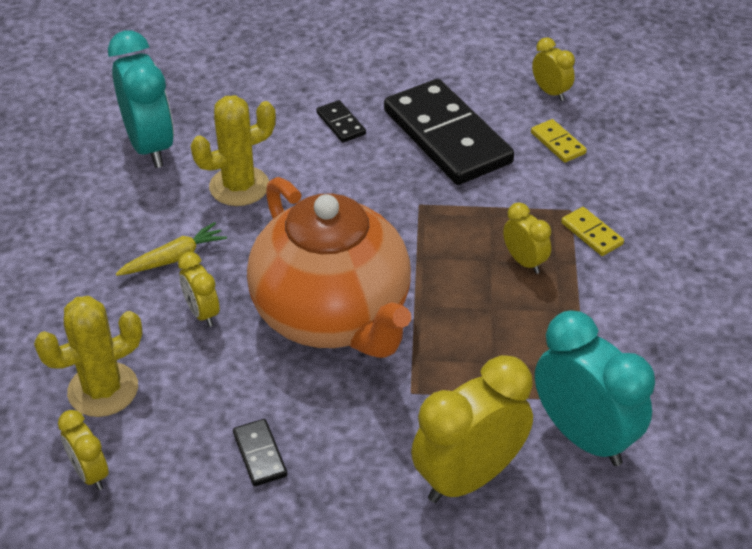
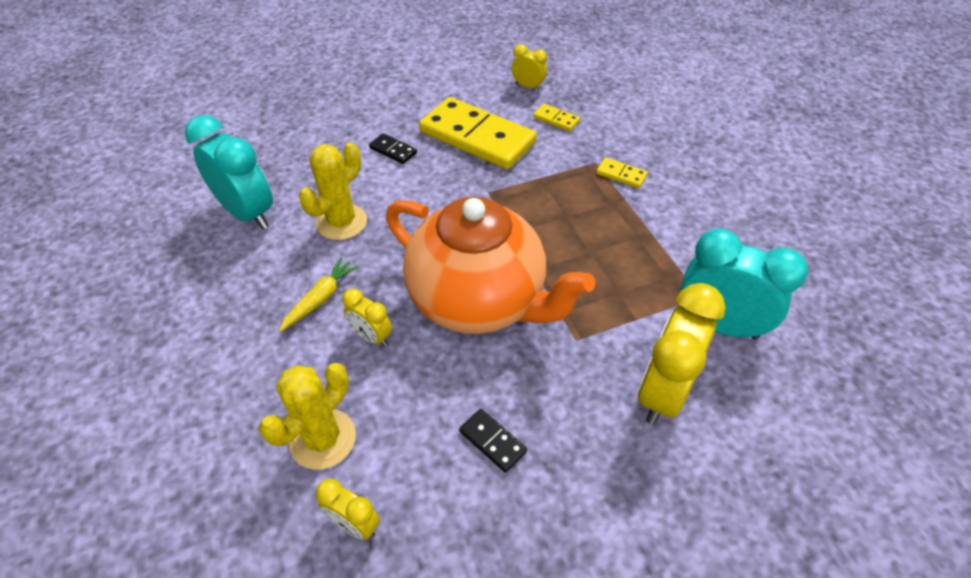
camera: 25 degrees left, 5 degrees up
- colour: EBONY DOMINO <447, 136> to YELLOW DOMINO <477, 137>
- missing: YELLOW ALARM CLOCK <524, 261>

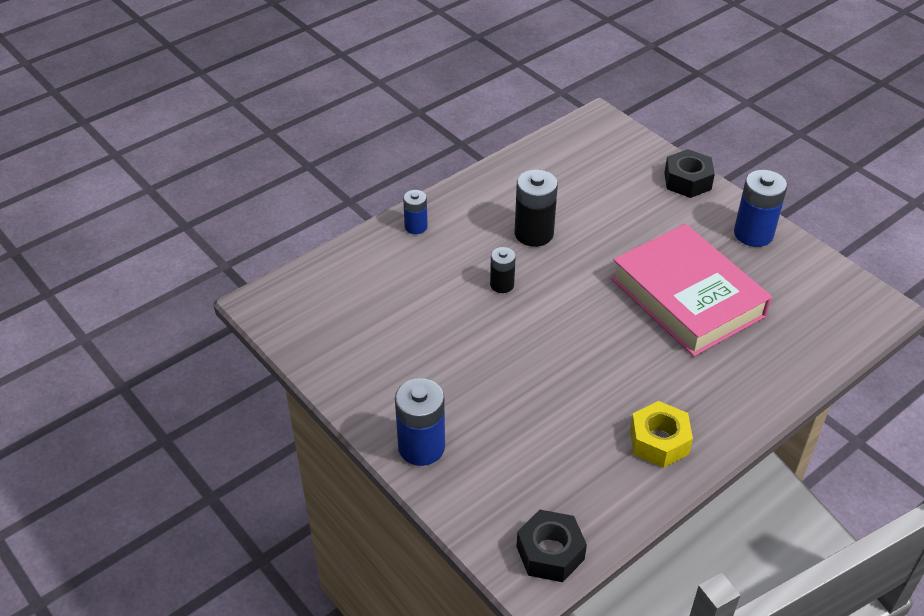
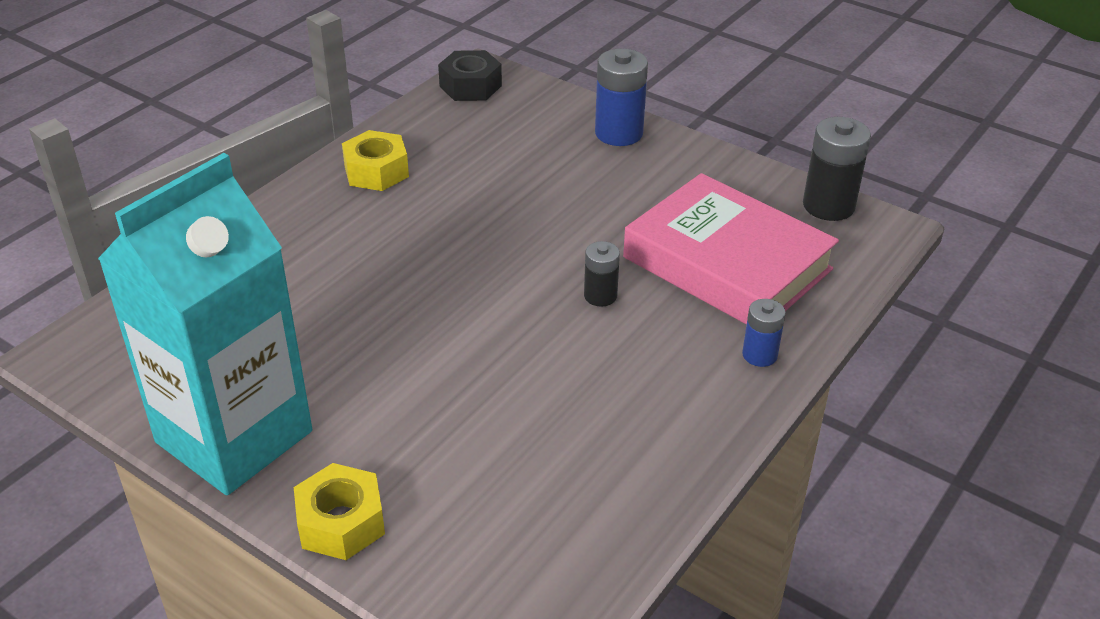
camera: 165 degrees right, 5 degrees down
- relocated: EBONY POWER CELL <534, 233> to <828, 206>
- relocated: ROSE-PINK HARDCOVER <687, 297> to <727, 264>
- colour: EBONY NUT <687, 181> to YELLOW NUT <341, 523>
- exchanged: COBALT POWER CELL <753, 234> to TEAL MILK CARTON <234, 437>

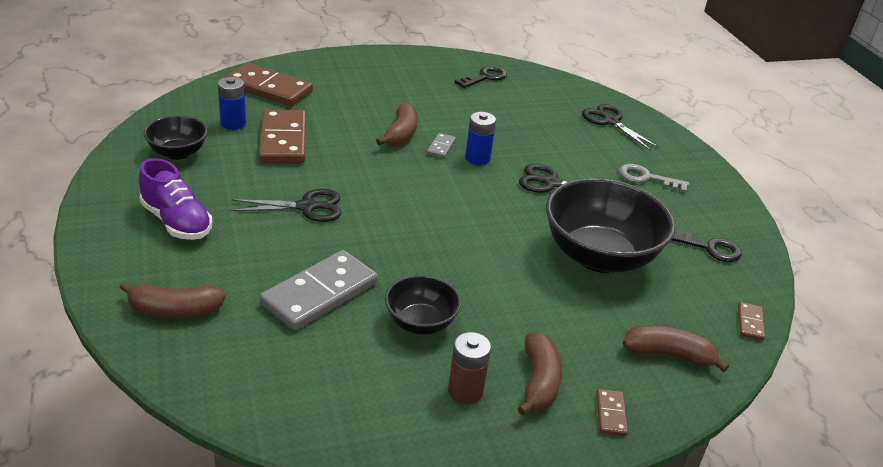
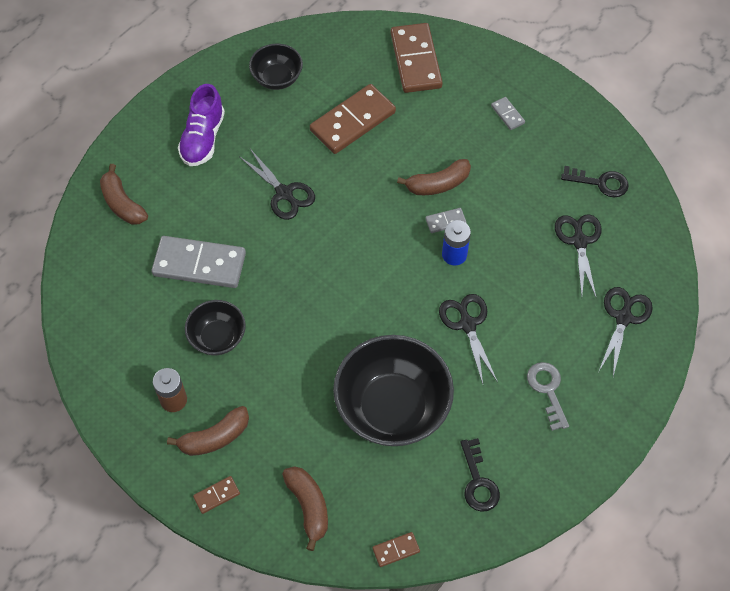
camera: 60 degrees right, 25 degrees up
- missing: COBALT POWER CELL <233, 123>
- appeared: GRAY DOMINO <507, 114>
- appeared: EBONY SCISSORS <579, 241>

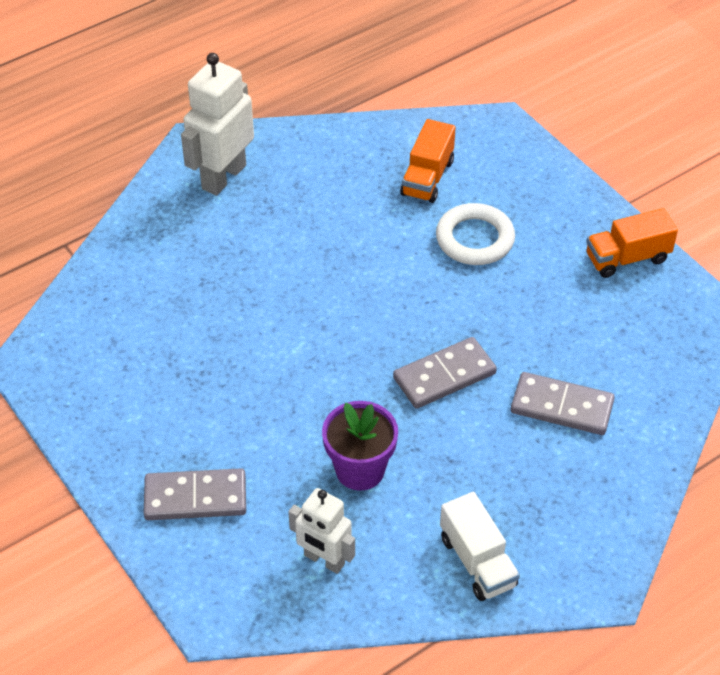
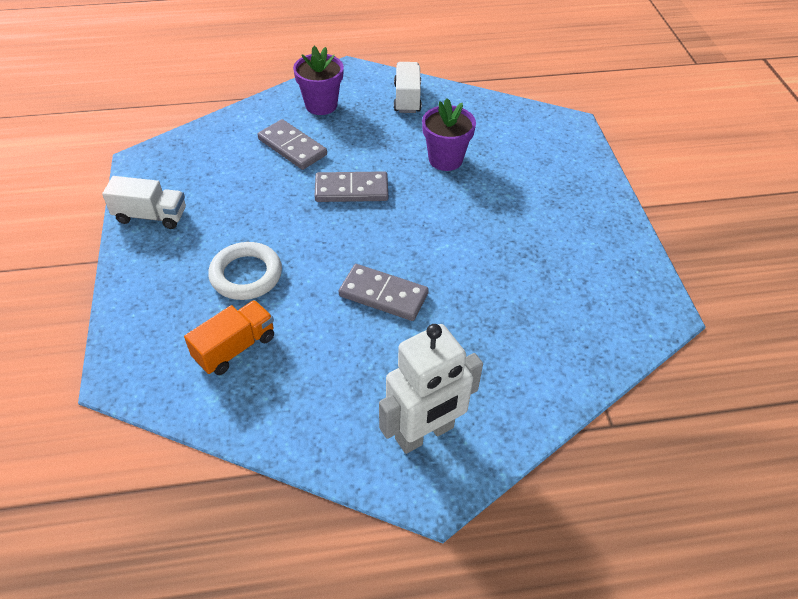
camera: 155 degrees left, 0 degrees up
- relocated: GRAY DOMINO <195, 497> to <383, 295>
- missing: WHITE ROBOT FIGURE <324, 560>
- colour: ORANGE LORRY <627, 258> to WHITE LORRY <151, 216>
- appeared: VIOLET PLANT POT <321, 105>

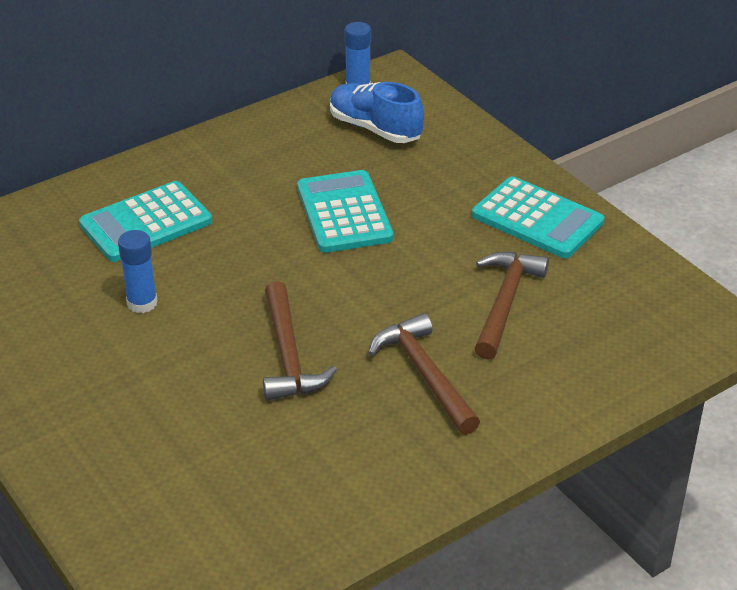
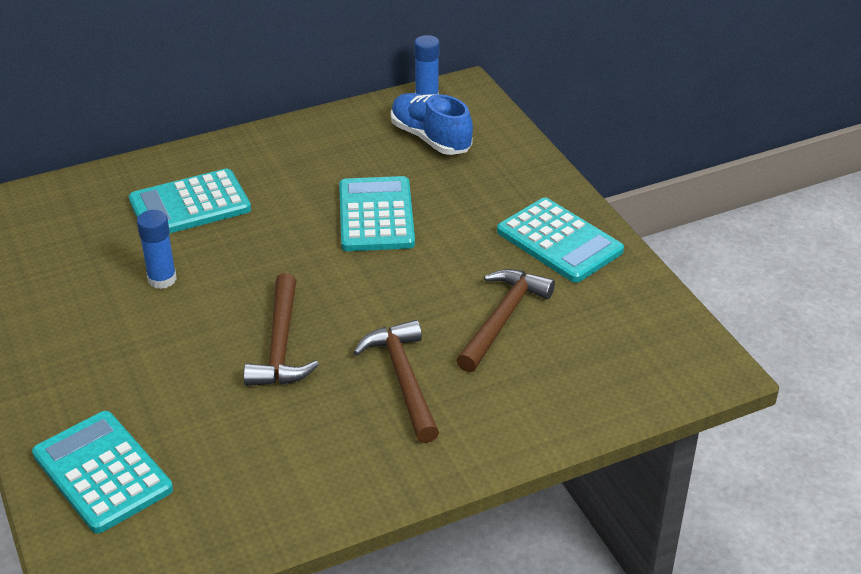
camera: 10 degrees right, 0 degrees up
- appeared: TEAL CALCULATOR <102, 472>

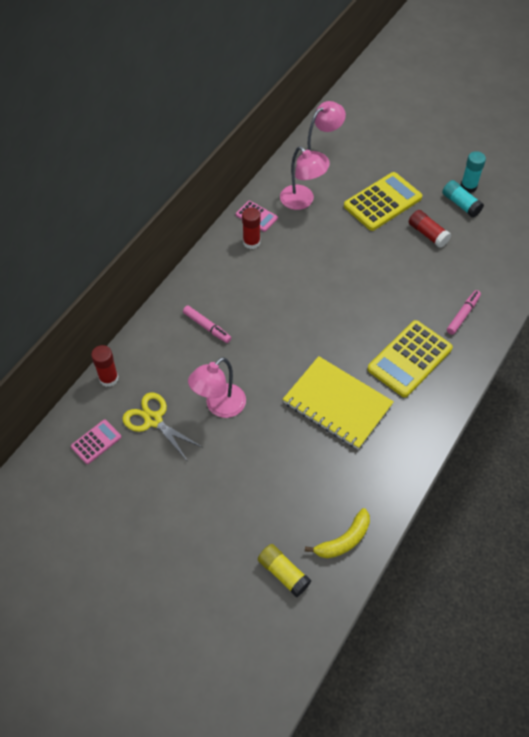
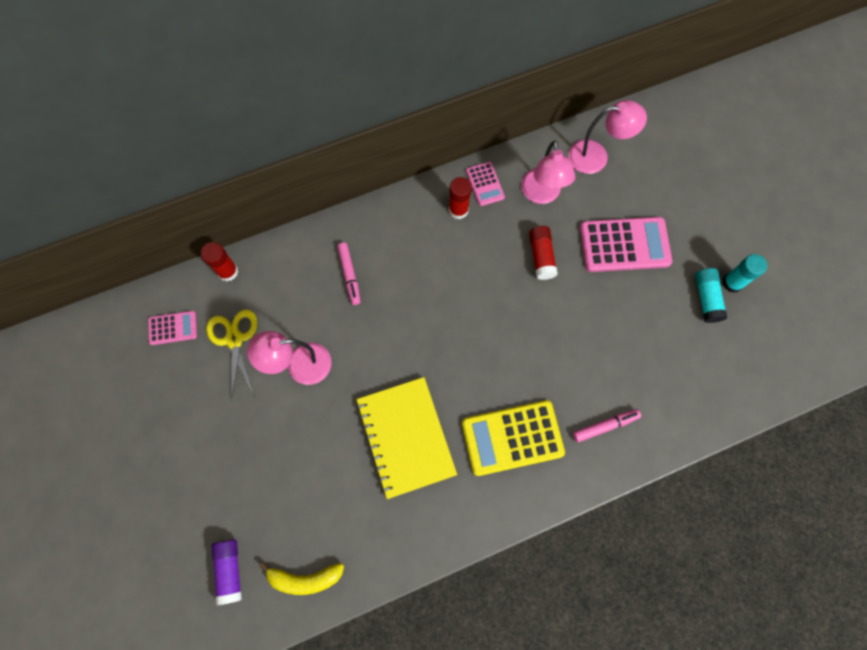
camera: 35 degrees right, 15 degrees up
- colour: YELLOW STICK OF GLUE <283, 573> to VIOLET STICK OF GLUE <230, 570>
- colour: YELLOW CALCULATOR <382, 202> to ROSE-PINK CALCULATOR <624, 245>
- relocated: RED STICK OF GLUE <428, 234> to <541, 256>

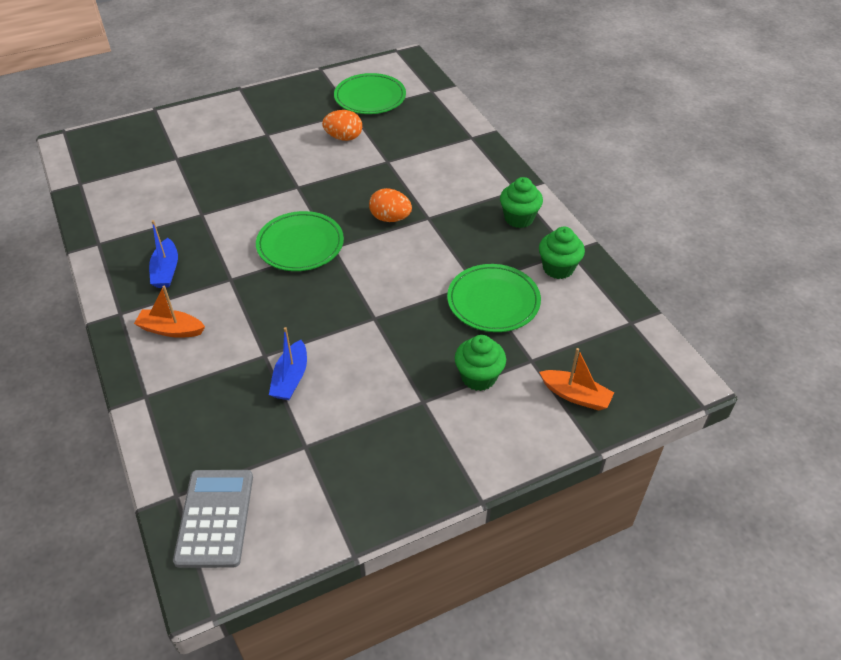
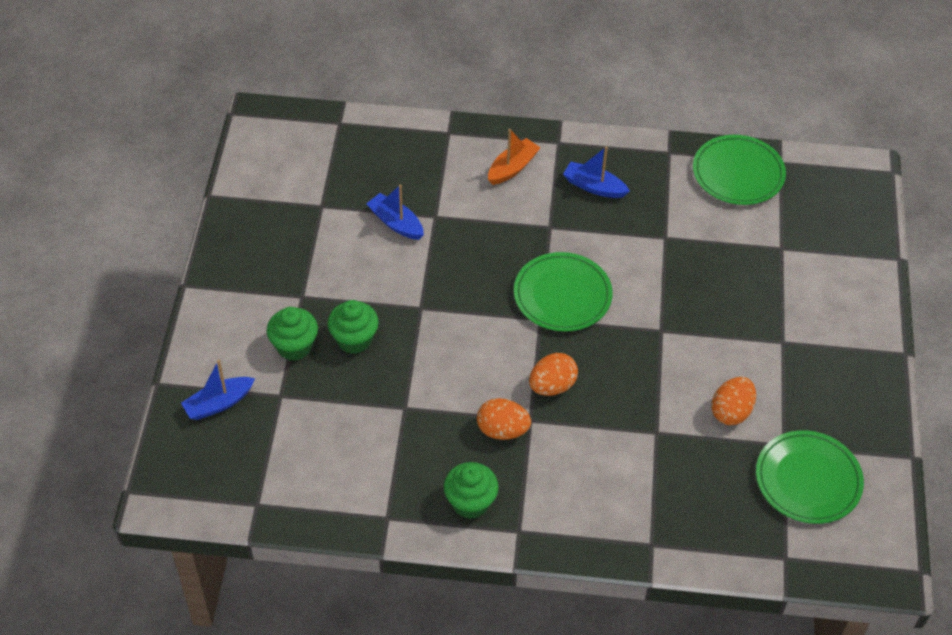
camera: 120 degrees right, 5 degrees up
- missing: GRAY CALCULATOR <215, 518>
- relocated: GREEN DINNER PLATE <493, 301> to <738, 173>
- relocated: GREEN CUPCAKE <558, 268> to <354, 340>
- colour: ORANGE SAILBOAT <575, 395> to COBALT SAILBOAT <219, 403>
- appeared: ORANGE EGG <502, 430>

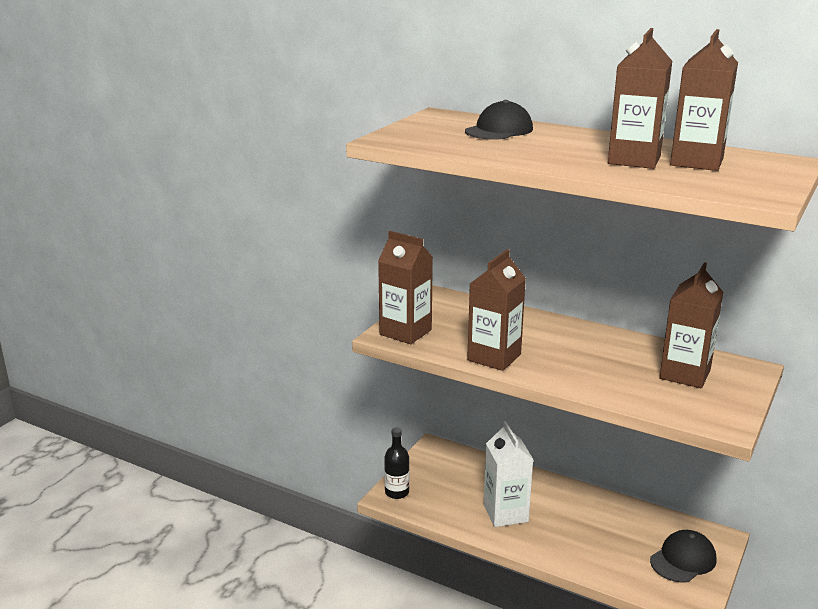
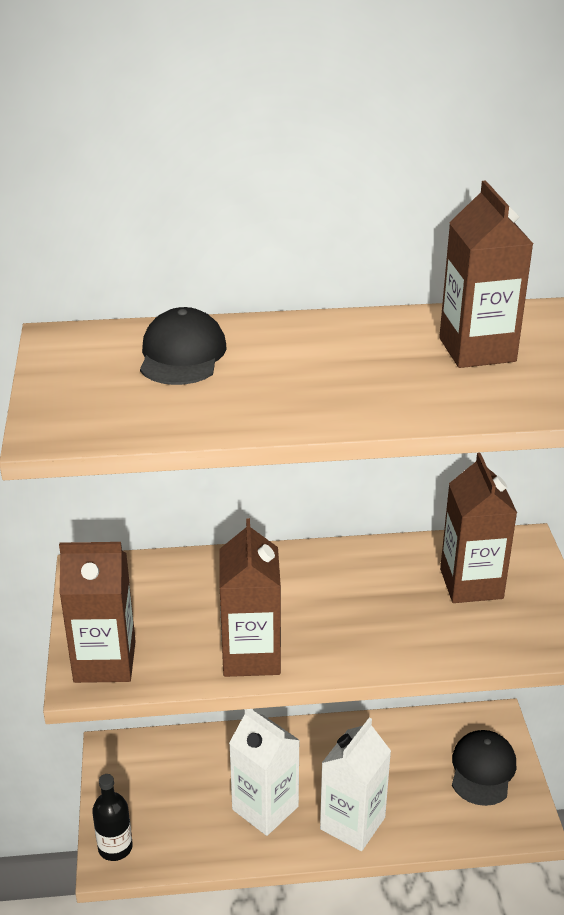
camera: 35 degrees left, 10 degrees up
- missing: RUSSET MILK CARTON <634, 160>
- appeared: WHITE MILK CARTON <352, 823>

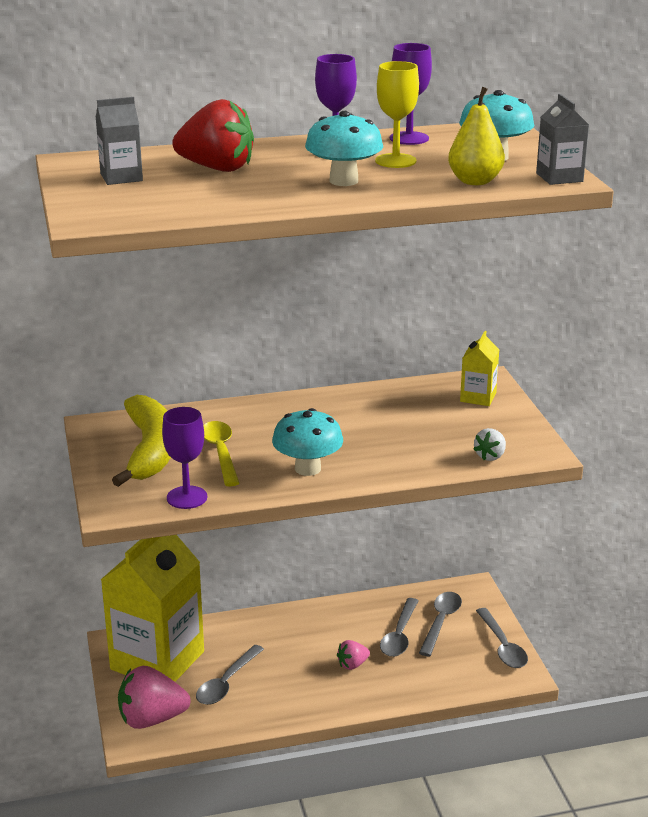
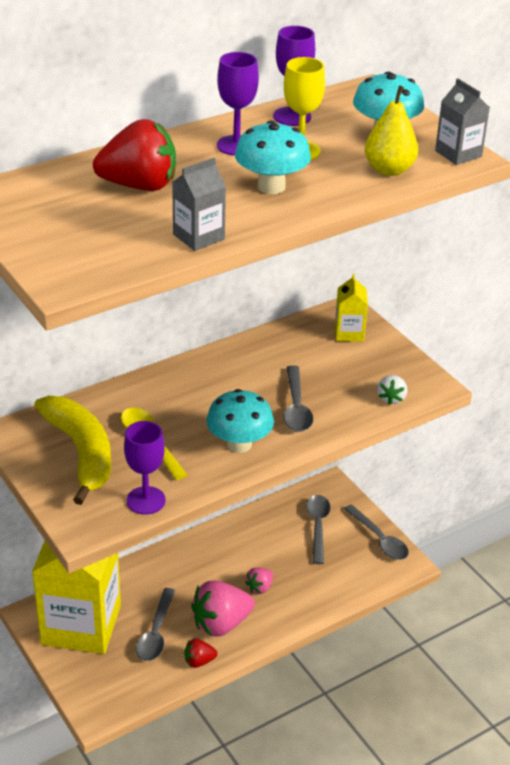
camera: 20 degrees left, 10 degrees up
- relocated: GRAY MILK CARTON <121, 177> to <198, 237>
- relocated: ROSE-PINK BERRY <151, 719> to <221, 624>
- relocated: GRAY SPOON <399, 635> to <296, 407>
- appeared: RED BERRY <199, 661>

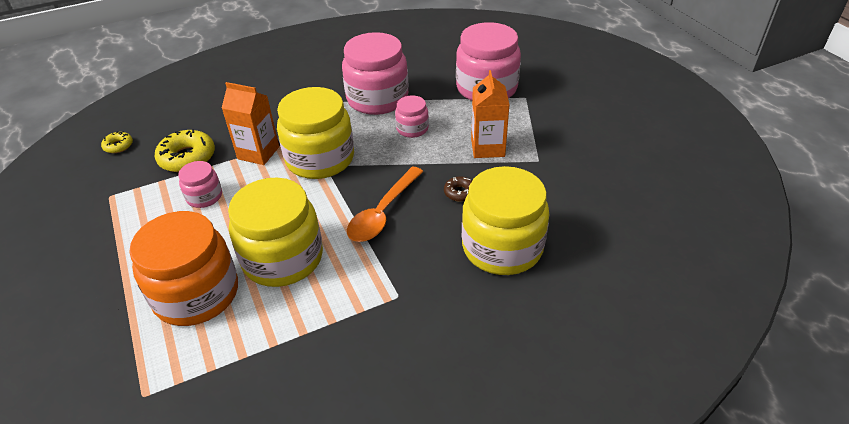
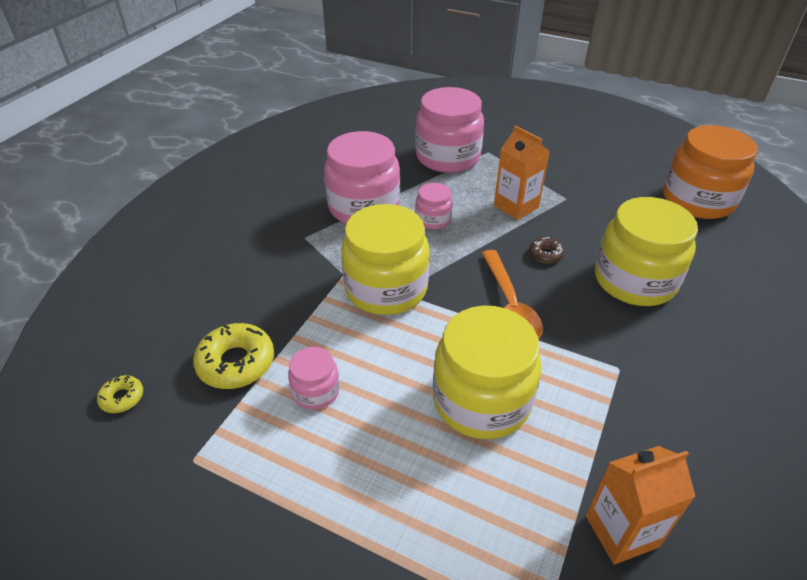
camera: 40 degrees left, 0 degrees up
- relocated: ORANGE PRESERVE JAR <196, 294> to <697, 200>
- relocated: ORANGE MILK CARTON <258, 153> to <621, 531>

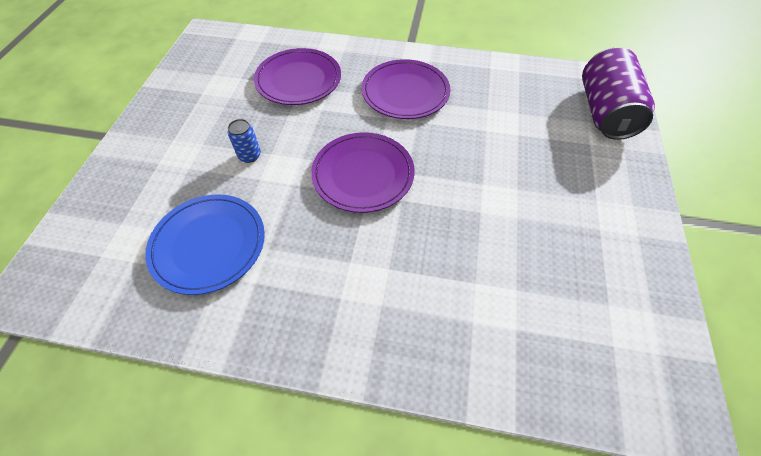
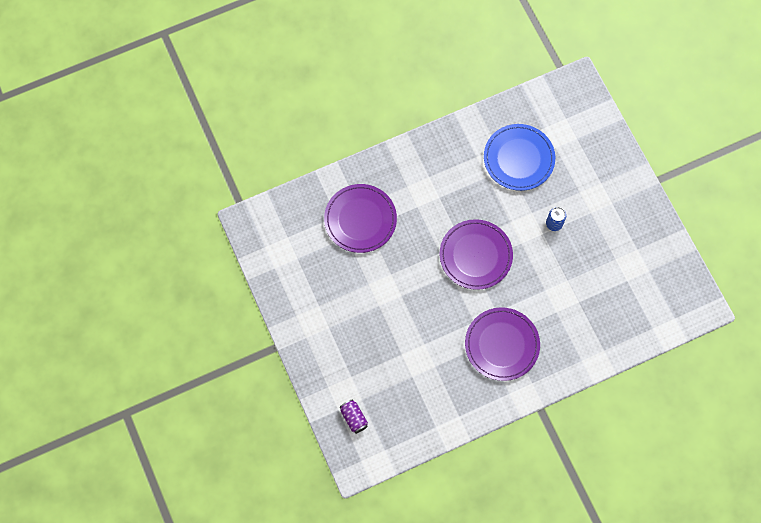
camera: 145 degrees right, 15 degrees up
- relocated: VIOLET DINNER PLATE <298, 80> to <360, 219>
- size: VIOLET TIN <604, 112> = <354, 418> x0.44

